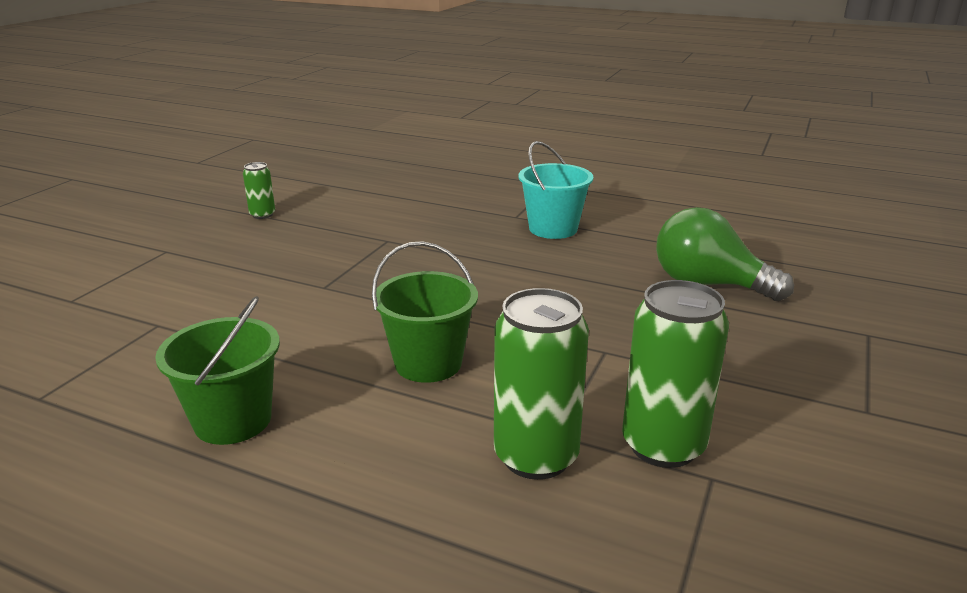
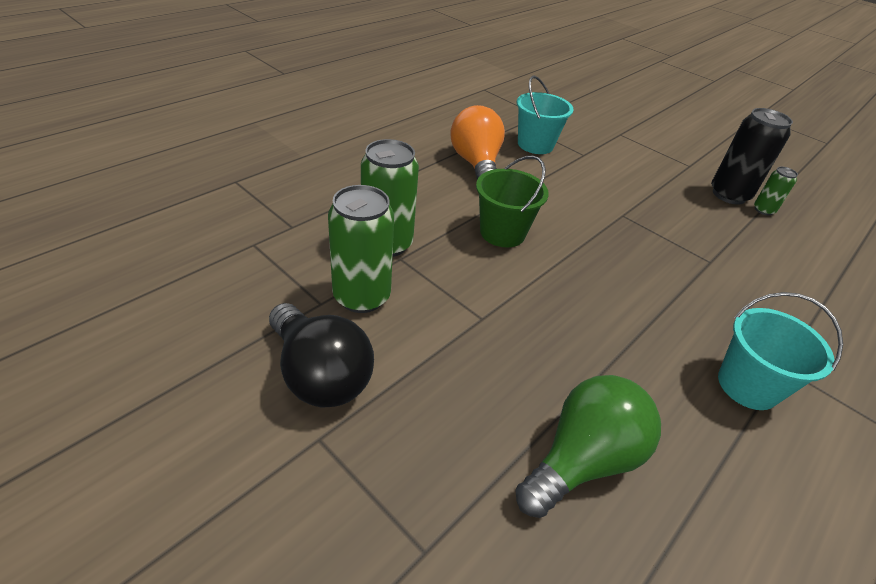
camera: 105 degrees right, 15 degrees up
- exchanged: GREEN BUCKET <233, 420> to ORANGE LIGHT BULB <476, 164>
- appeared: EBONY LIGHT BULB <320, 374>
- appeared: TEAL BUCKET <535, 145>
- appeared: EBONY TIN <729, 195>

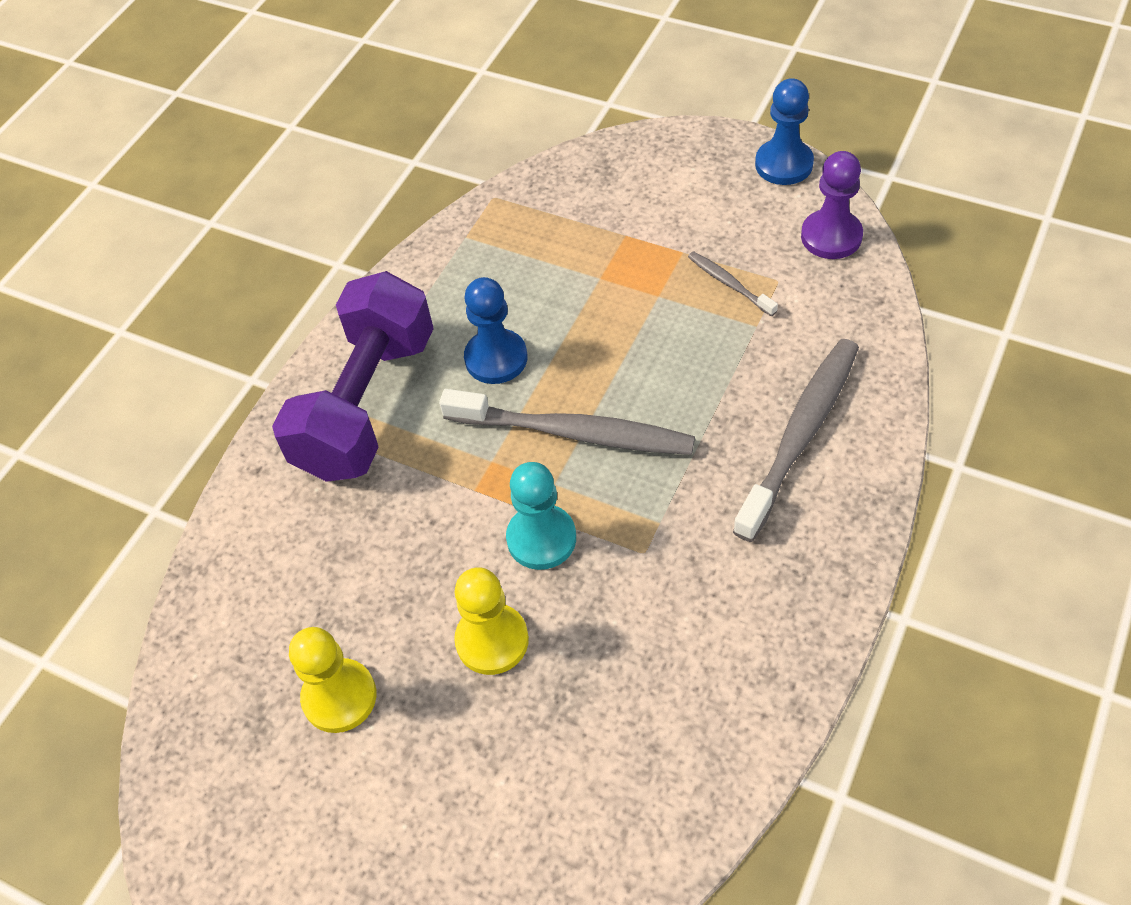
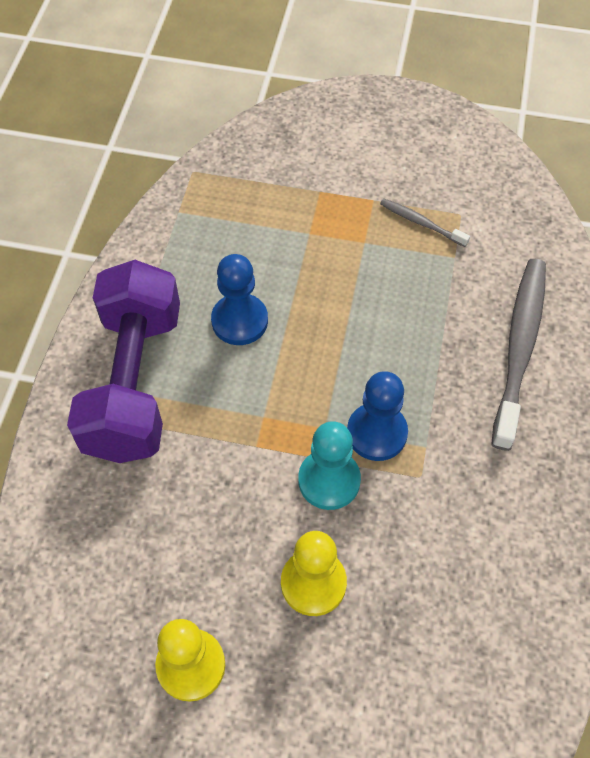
camera: 20 degrees left, 5 degrees up
- missing: GRAY TOOTHBRUSH <573, 432>
- relocated: COBALT GAME PAWN <784, 164> to <376, 433>
- missing: VIOLET GAME PAWN <831, 236>

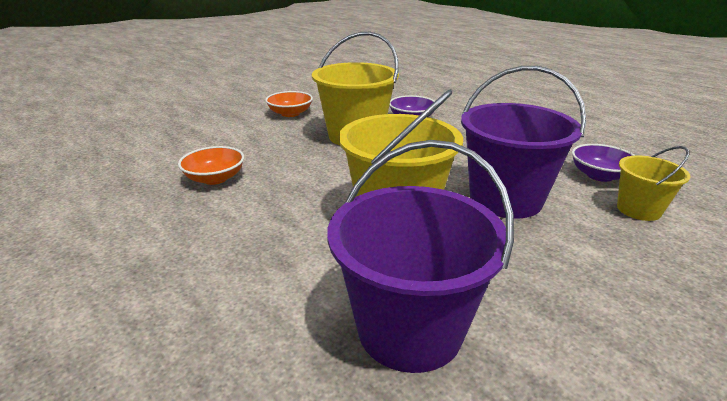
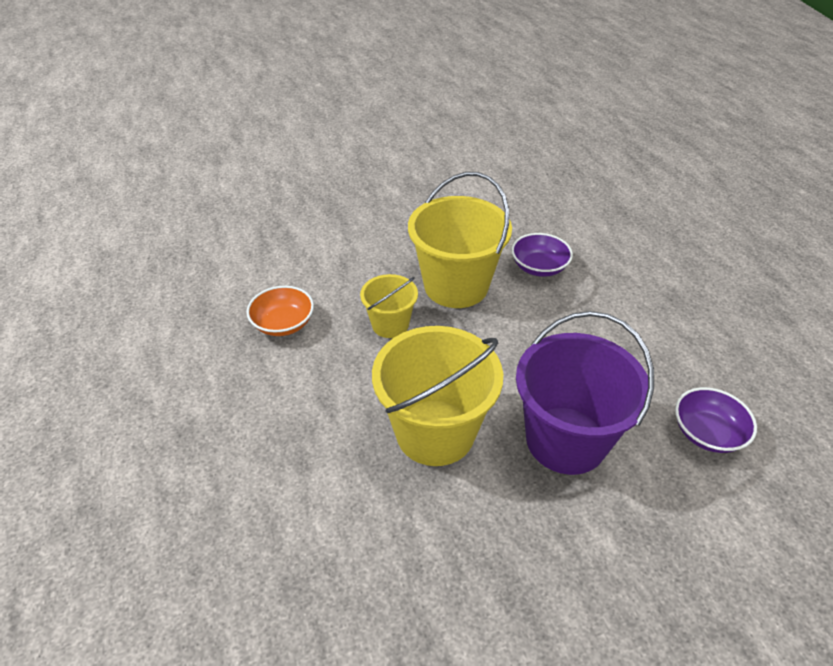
camera: 20 degrees right, 15 degrees up
- missing: ORANGE BOWL <290, 113>
- missing: VIOLET BUCKET <410, 329>
- relocated: YELLOW BUCKET <638, 210> to <390, 324>

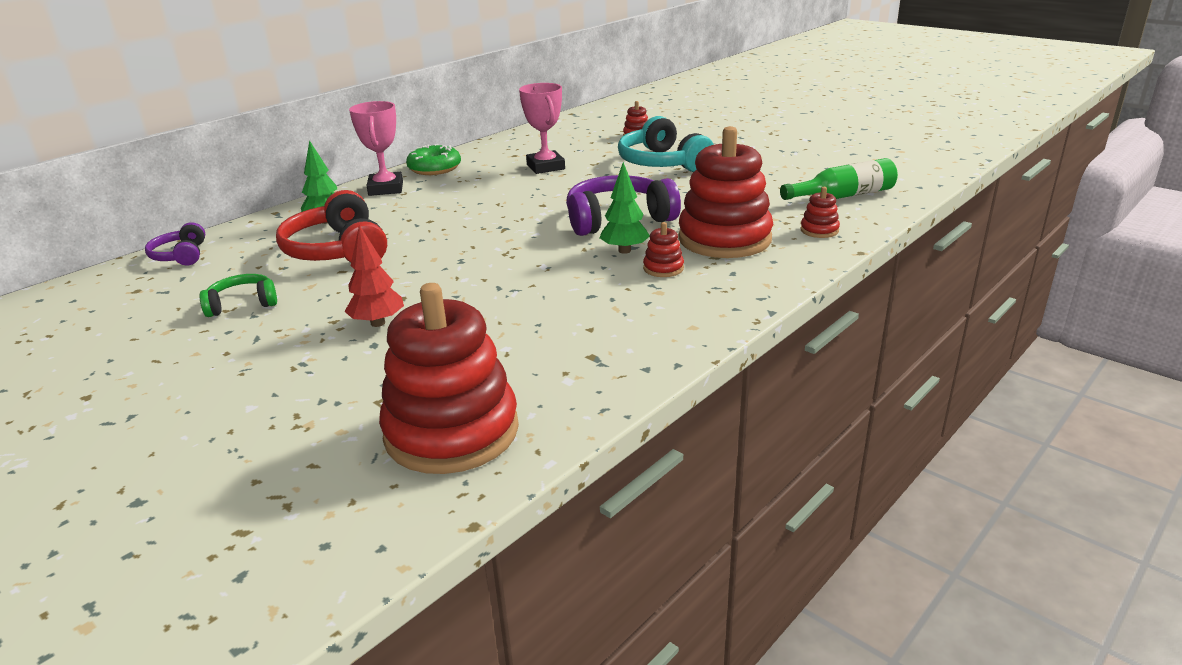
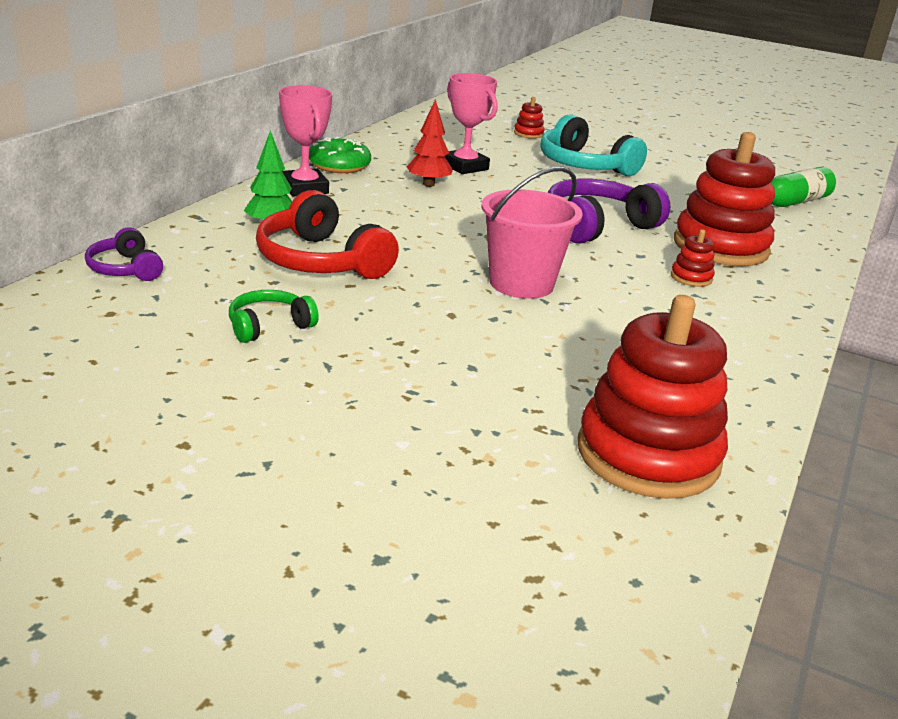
camera: 20 degrees left, 0 degrees up
- relocated: RED TOY TREE <378, 323> to <428, 184>
- missing: GREEN TOY TREE <624, 250>
- missing: RED STACKING RINGS <819, 230>
- appeared: ROSE-PINK BUCKET <521, 284>

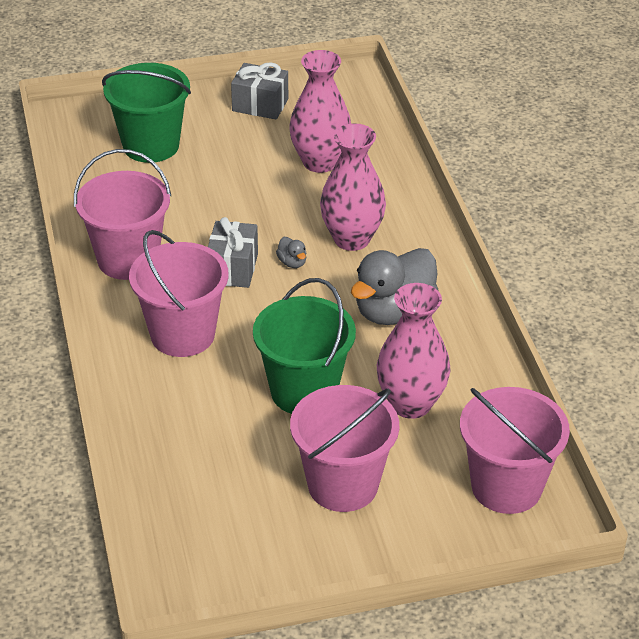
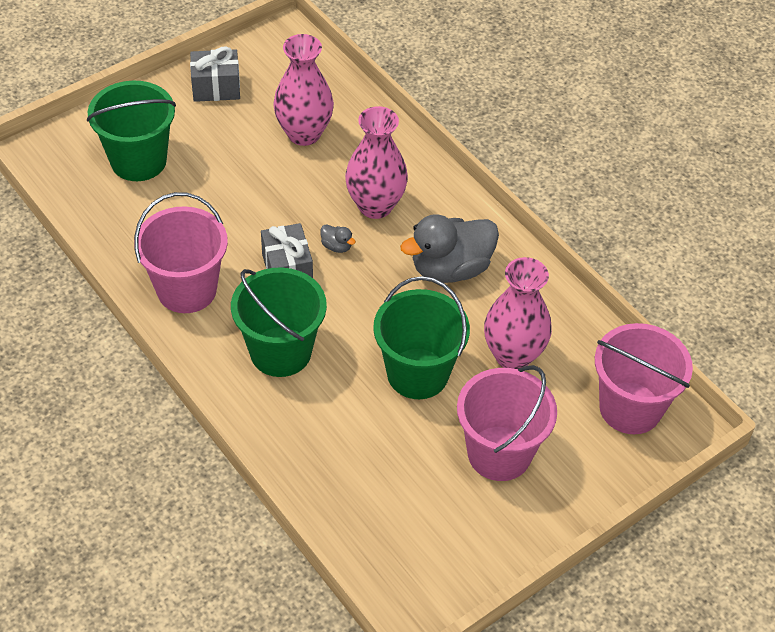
camera: 25 degrees left, 10 degrees up
- colour: ROSE-PINK BUCKET <182, 334> to GREEN BUCKET <280, 352>
- spun: GRAY DUCK <394, 311> = <450, 268> 45 degrees clockwise

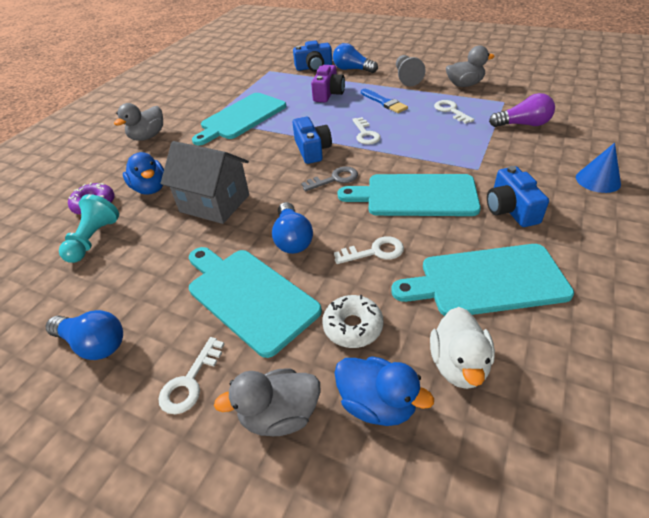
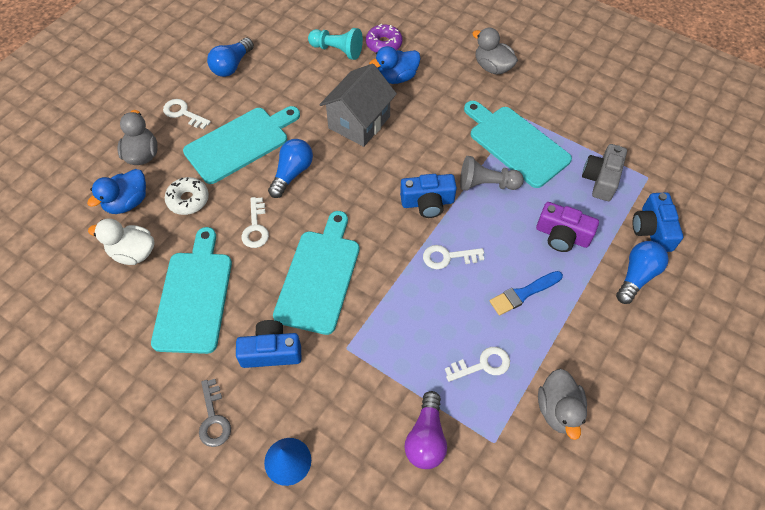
camera: 95 degrees right, 15 degrees up
- spun: COBALT LIGHT BULB <292, 239> = <292, 173> 120 degrees clockwise
- relocated: GRAY KEY <334, 179> to <213, 418>
- relocated: GRAY GAME PAWN <407, 78> to <486, 184>
- appeared: GRAY CAMERA <601, 179>

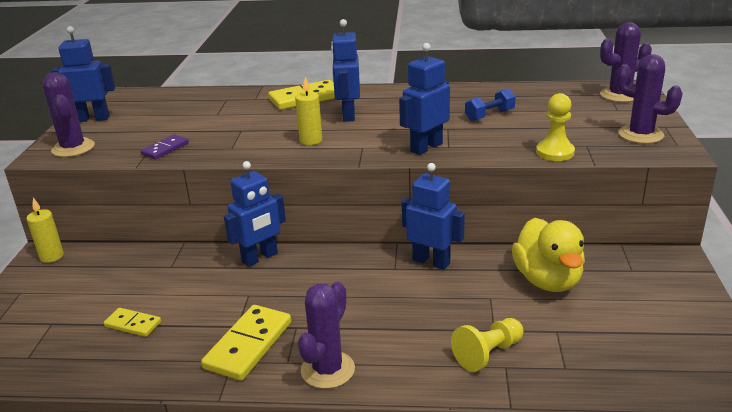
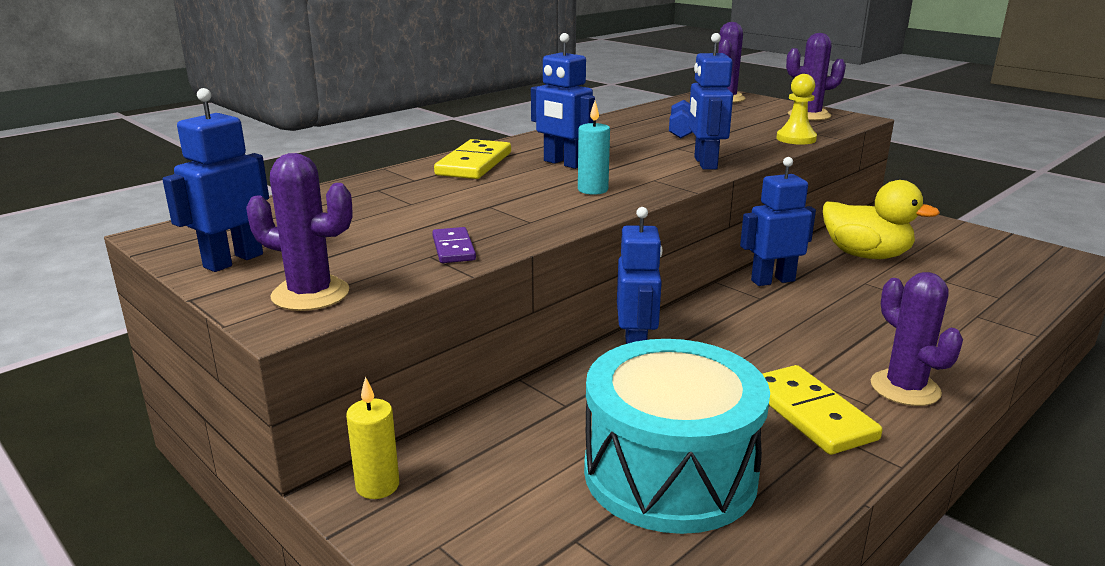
camera: 50 degrees left, 5 degrees down
- exchanged: YELLOW DOMINO <133, 324> to TEAL SNARE DRUM <670, 473>
- colour: YELLOW PILLAR CANDLE <311, 140> to TEAL PILLAR CANDLE <592, 190>
- missing: YELLOW GAME PAWN <488, 354>

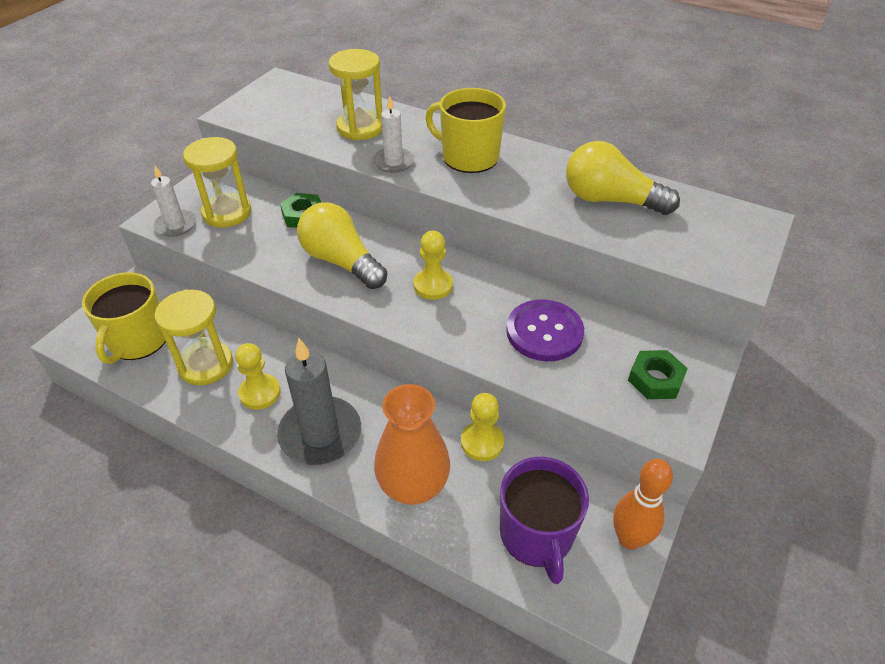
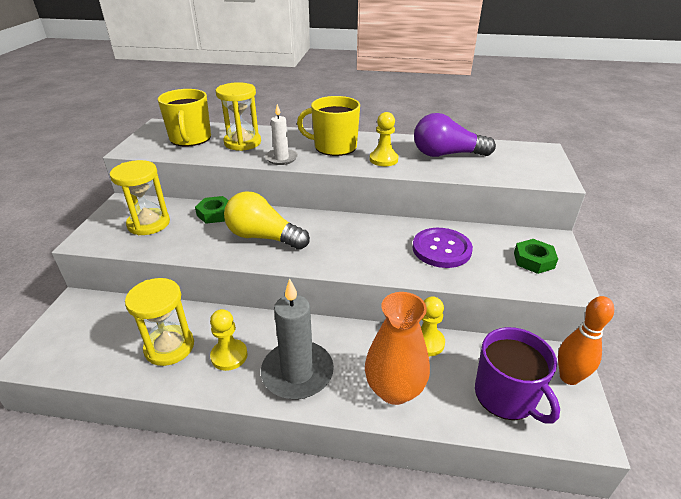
camera: 20 degrees left, 10 degrees down
- relocated: YELLOW MUG <138, 340> to <190, 139>
- missing: WHITE PILLAR CANDLE <176, 225>
- relocated: YELLOW GAME PAWN <433, 285> to <383, 159>
- colour: YELLOW LIGHT BULB <610, 200> to VIOLET LIGHT BULB <446, 154>

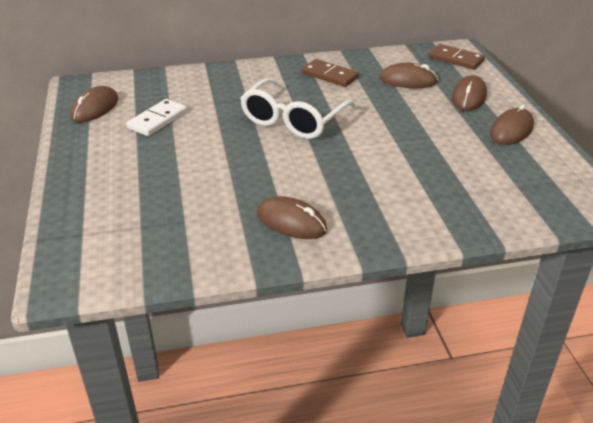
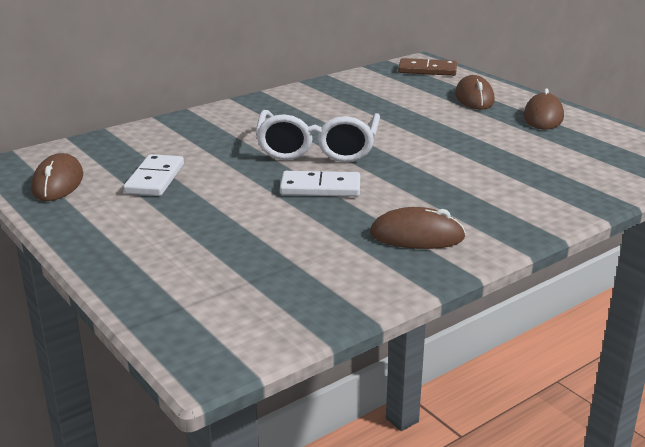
camera: 25 degrees left, 10 degrees down
- missing: RUSSET DOMINO <330, 75>
- missing: RUSSET PC MOUSE <408, 80>
- appeared: WHITE DOMINO <320, 188>

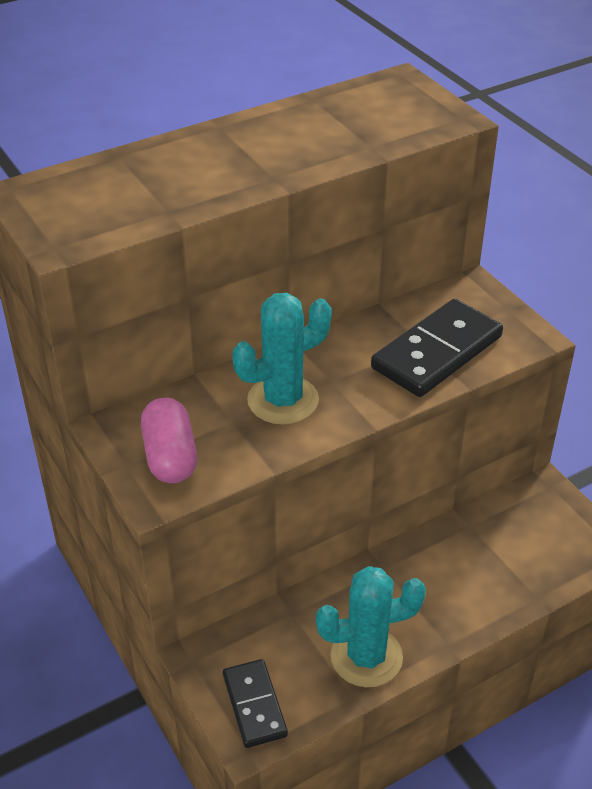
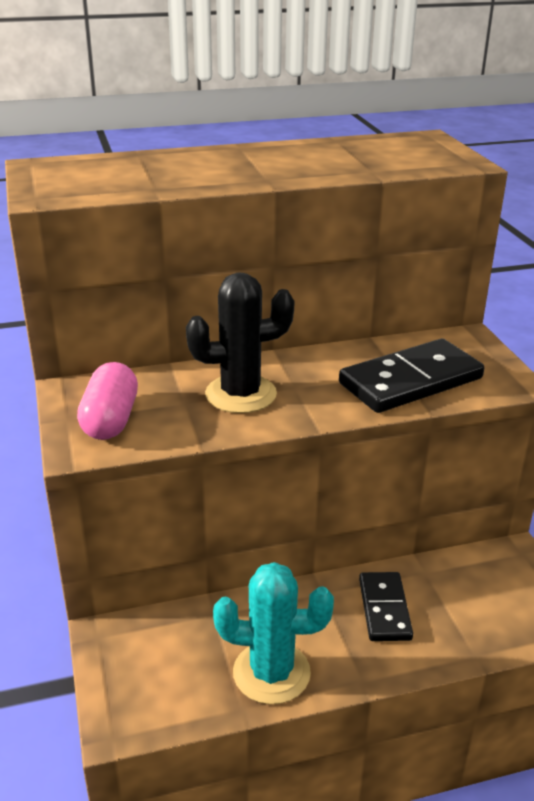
camera: 15 degrees right, 10 degrees down
- relocated: EBONY DOMINO <254, 705> to <384, 609>
- colour: TEAL PRICKLY PLANT <283, 400> to EBONY PRICKLY PLANT <241, 394>

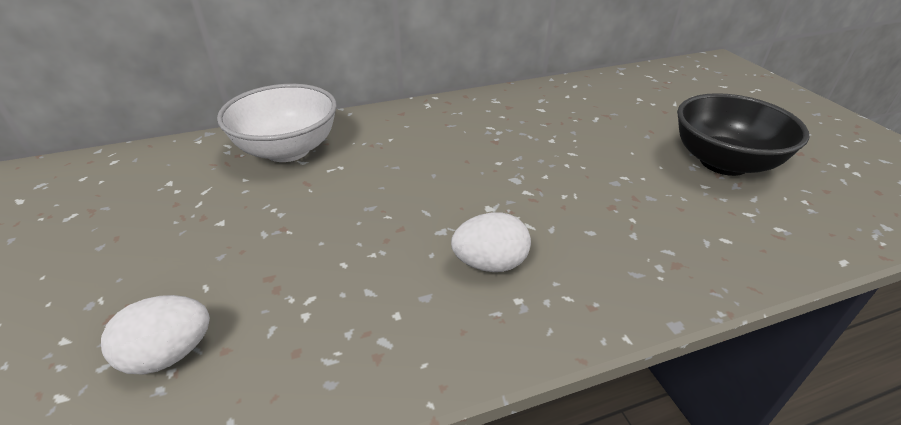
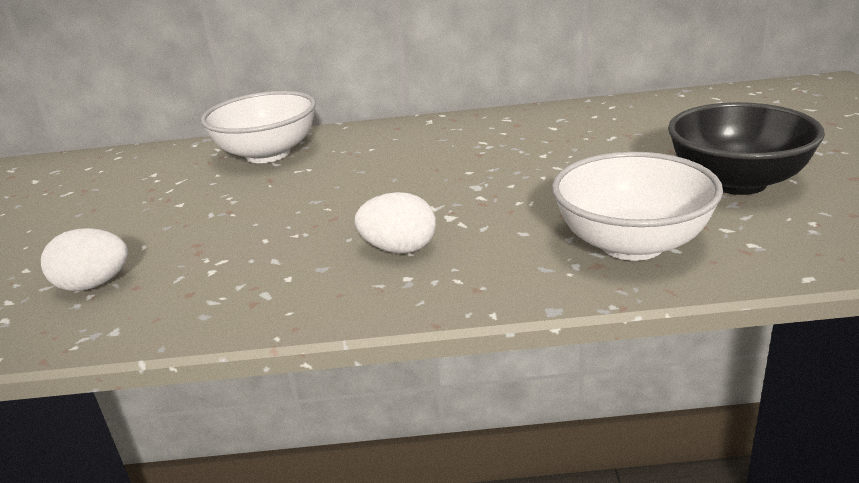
camera: 20 degrees right, 10 degrees down
- appeared: WHITE BOWL <632, 244>

